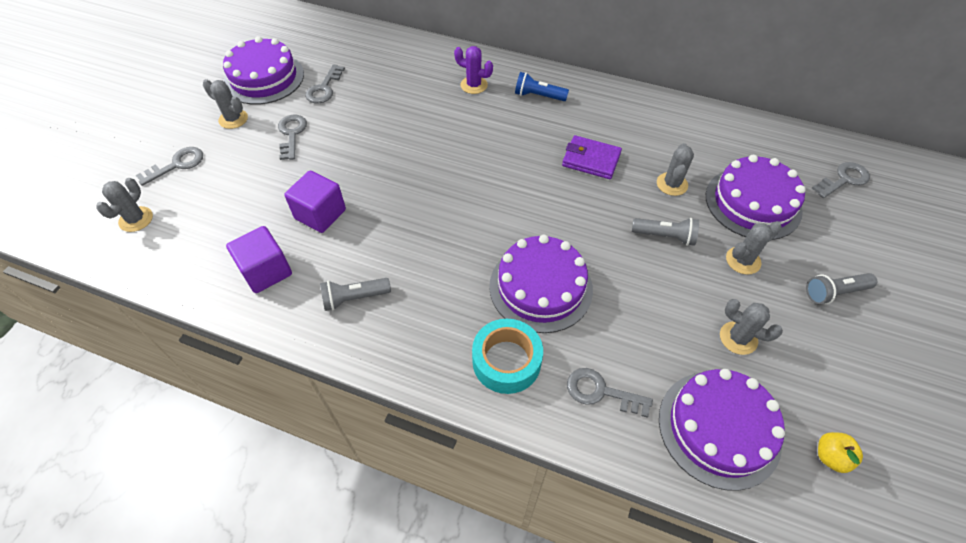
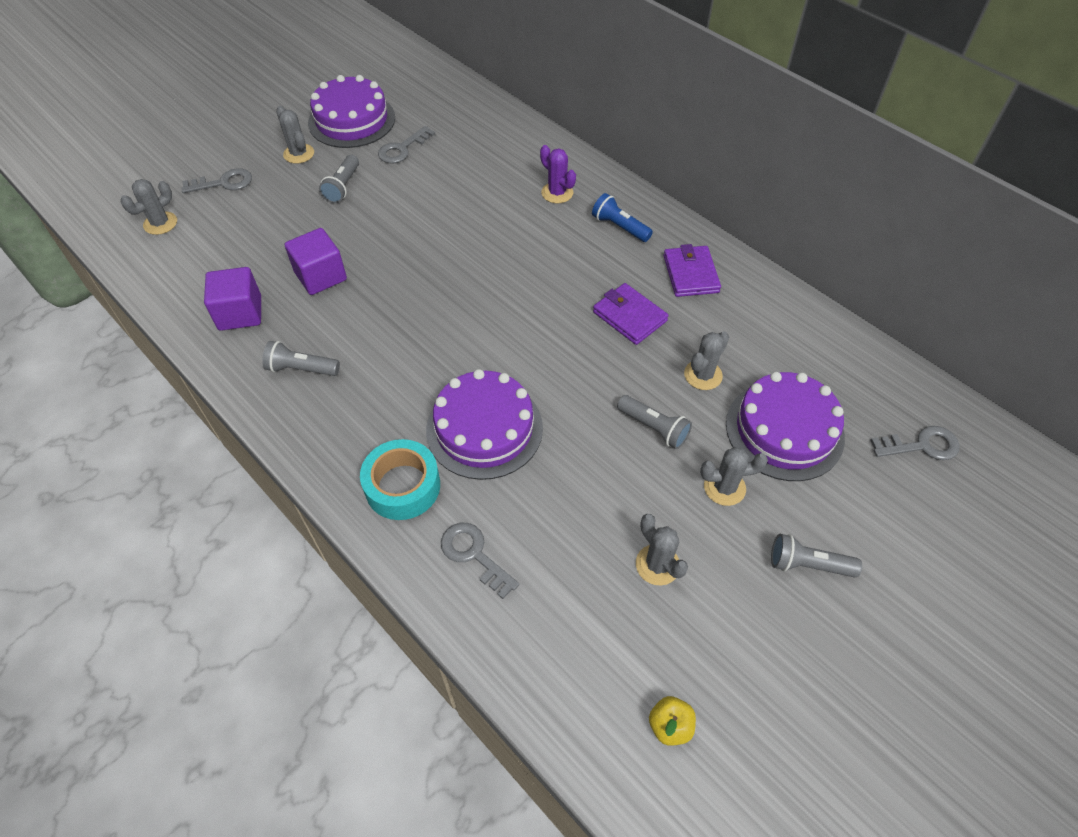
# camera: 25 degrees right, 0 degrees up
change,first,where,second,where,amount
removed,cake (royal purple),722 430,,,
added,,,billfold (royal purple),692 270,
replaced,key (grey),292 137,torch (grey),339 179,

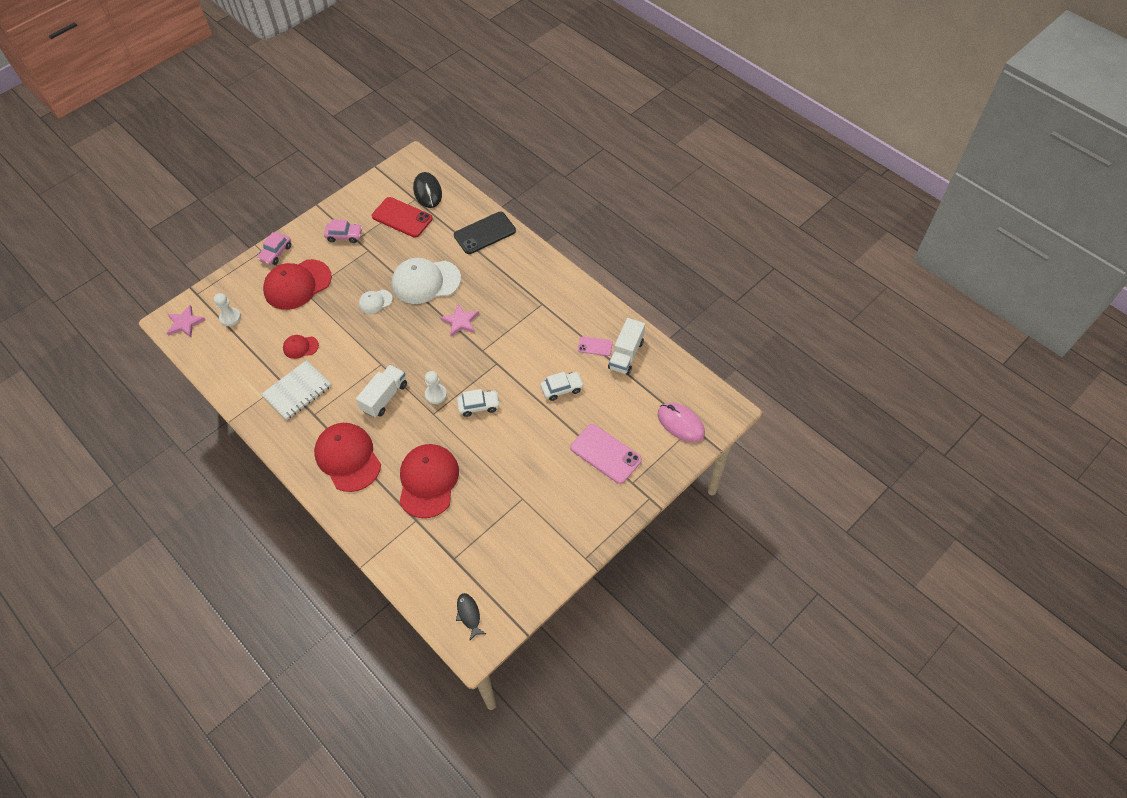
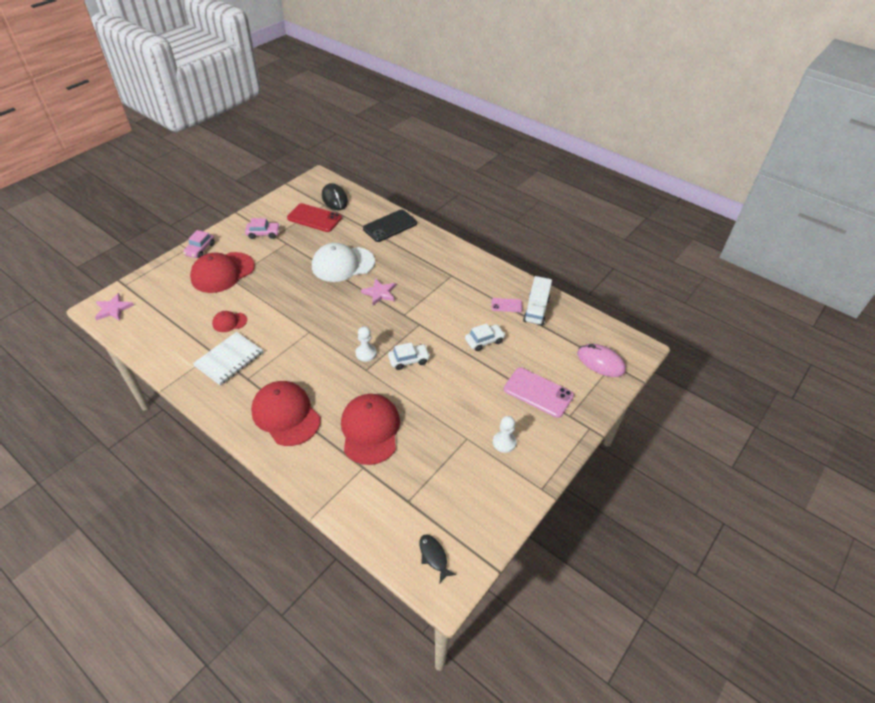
# camera: 10 degrees left, 10 degrees down
change,first,where,second,where,amount
removed,toy truck (white),381 391,,,
removed,peaked cap (white),376 302,,,
moved,game pawn (white),227 309,,505 434,

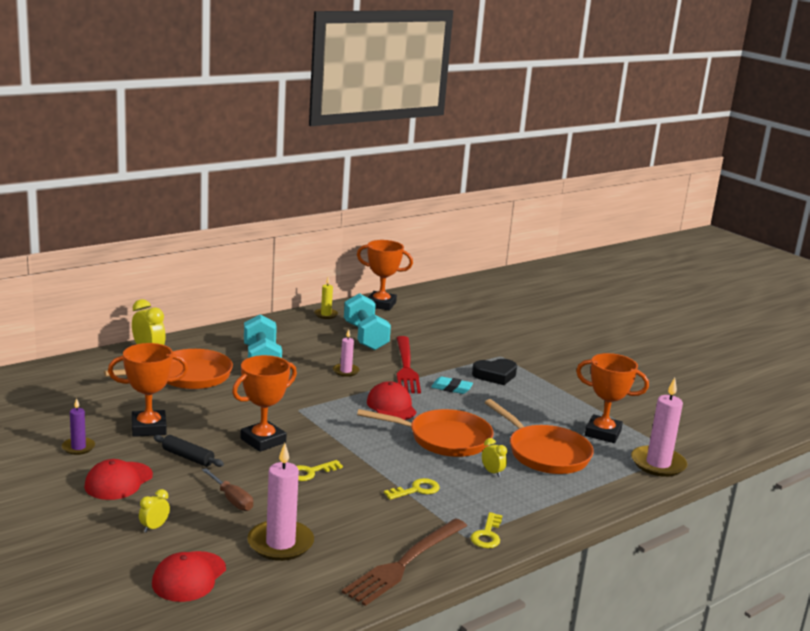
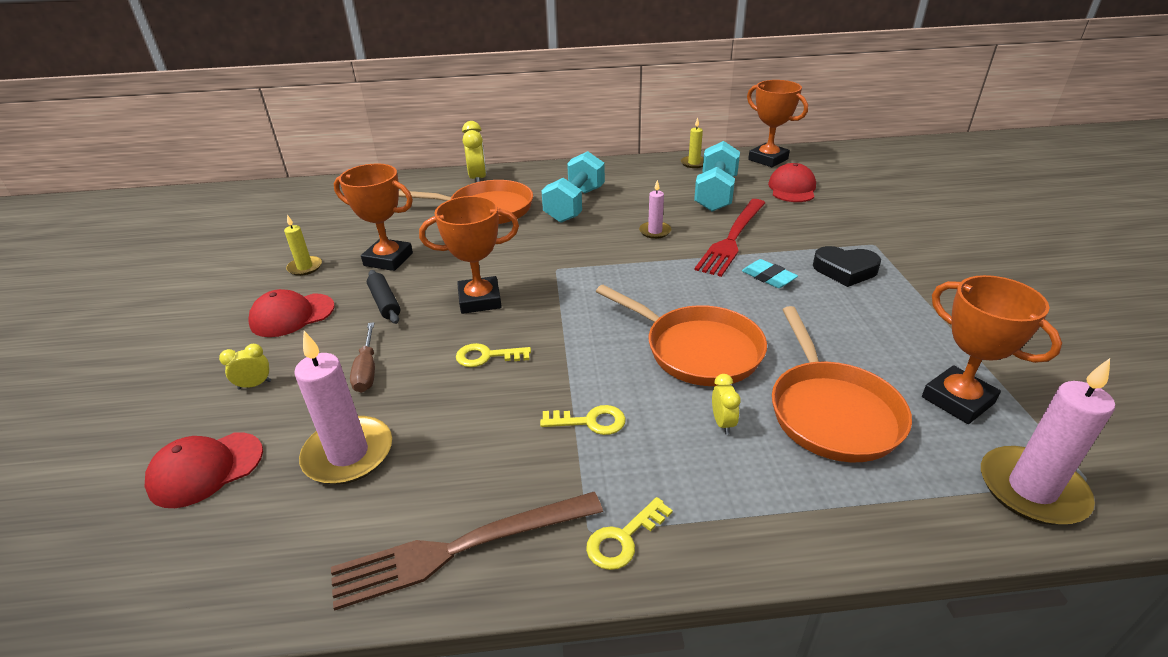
# camera: 35 degrees right, 15 degrees up
change,first,where,second,where,amount
moved,peaked cap (crimson),392 400,,792 182,
recoloured,pillar candle (royal purple),78 426,pillar candle (bright yellow),303 245,

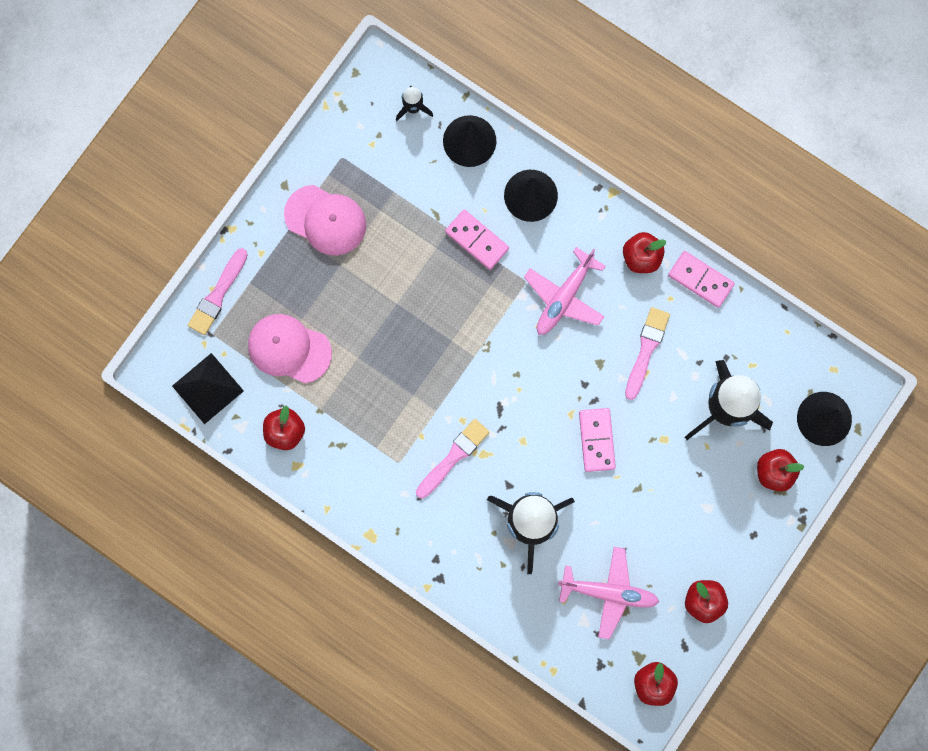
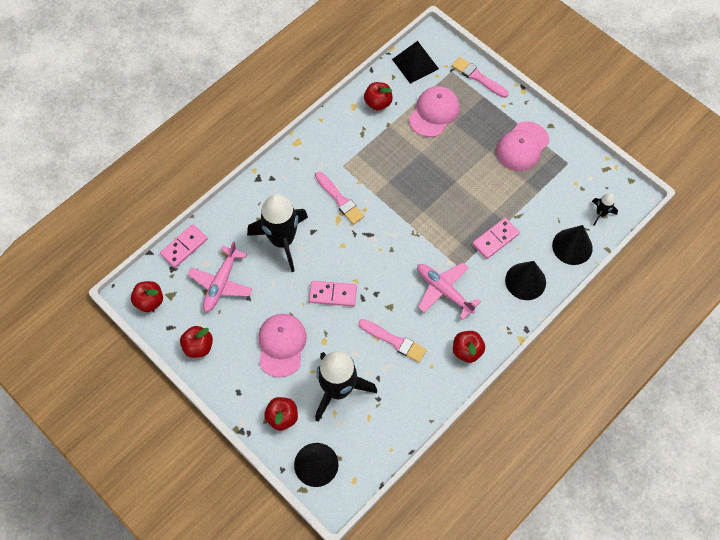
# camera: 100 degrees right, 15 degrees down
change,first,where,second,where,amount
added,,,peaked cap (rose-pink),282 345,
moved,domino (rose-pink),701 279,,184 246,

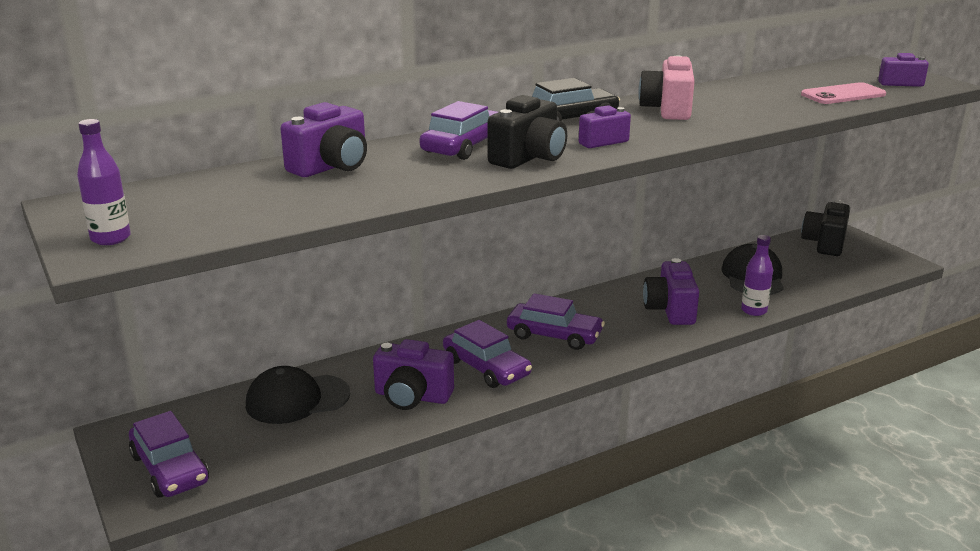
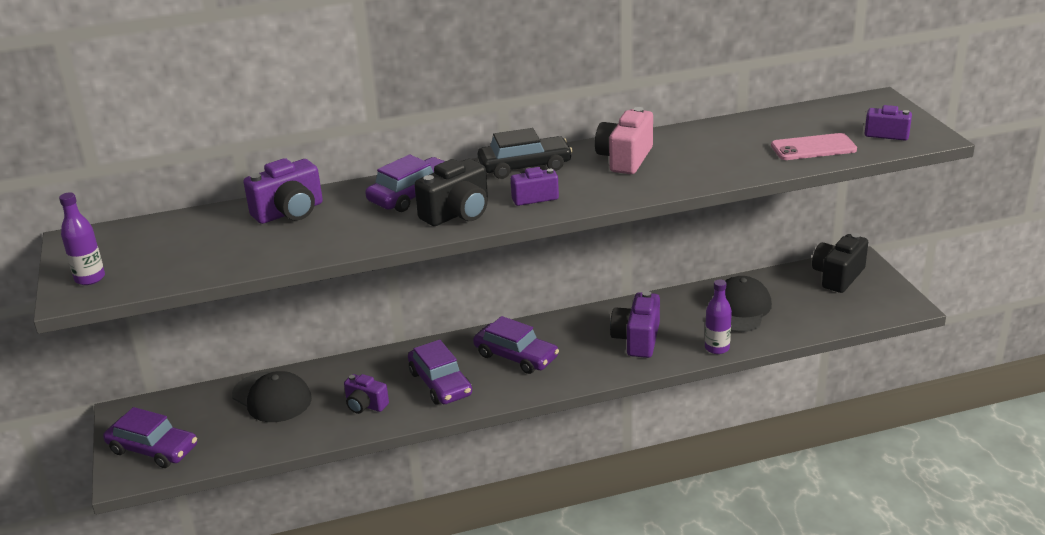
# camera: 15 degrees right, 5 degrees up
change,first,where,second,where,amount
turned,toy car (royal purple),169 454,,150 437,45 degrees counterclockwise
turned,peaked cap (black),298 395,,272 396,135 degrees counterclockwise
resized,camera (royal purple),413 374,,366 394,x0.64

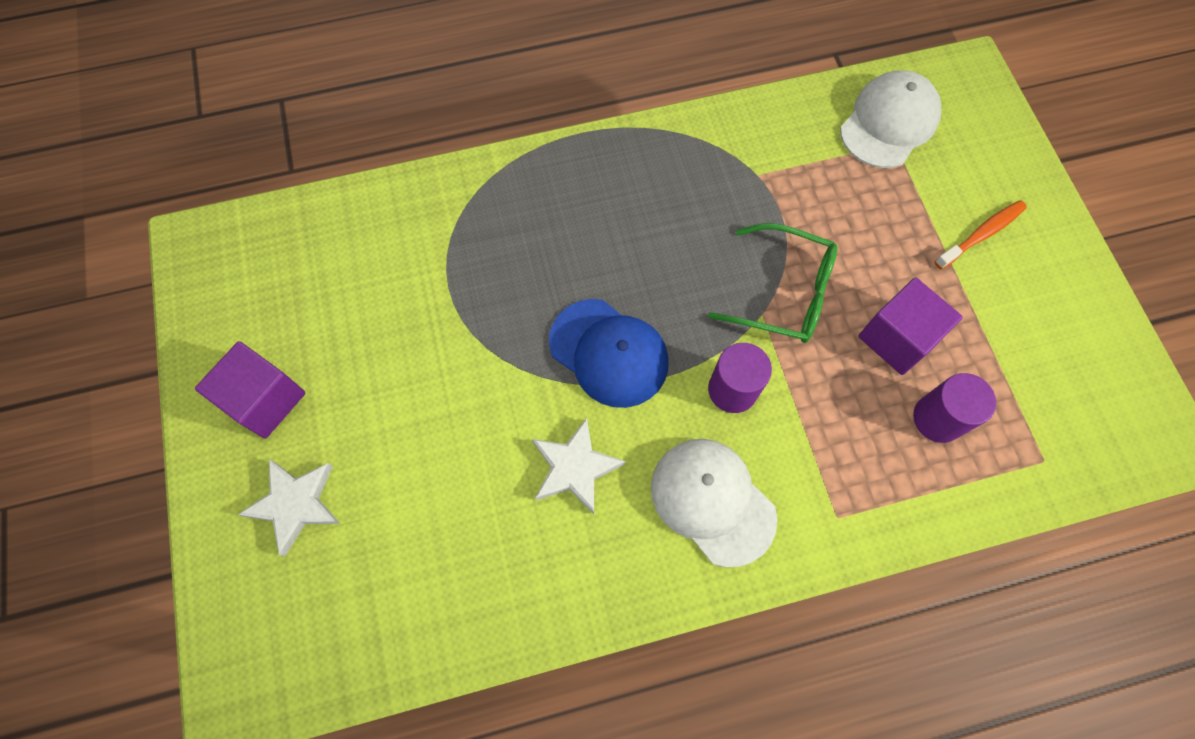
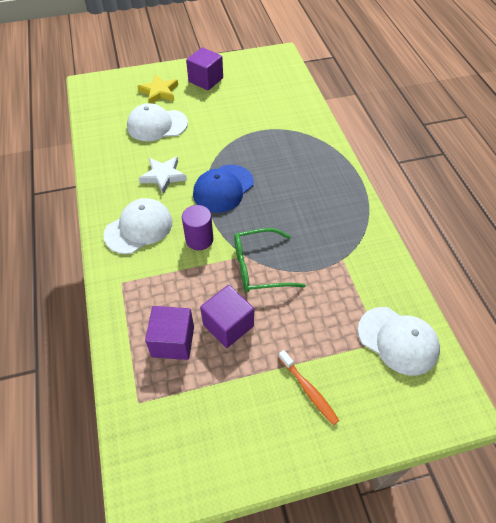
# camera: 90 degrees right, 15 degrees down
change,first,where,second,where,amount
added,,,peaked cap (white),157 122,
replaced,solid cylinder (royal purple),954 408,block (royal purple),169 333,
recoloured,star (white),289 507,star (bright yellow),157 88,
turned,glasses (emerald),773 283,,270 260,60 degrees clockwise

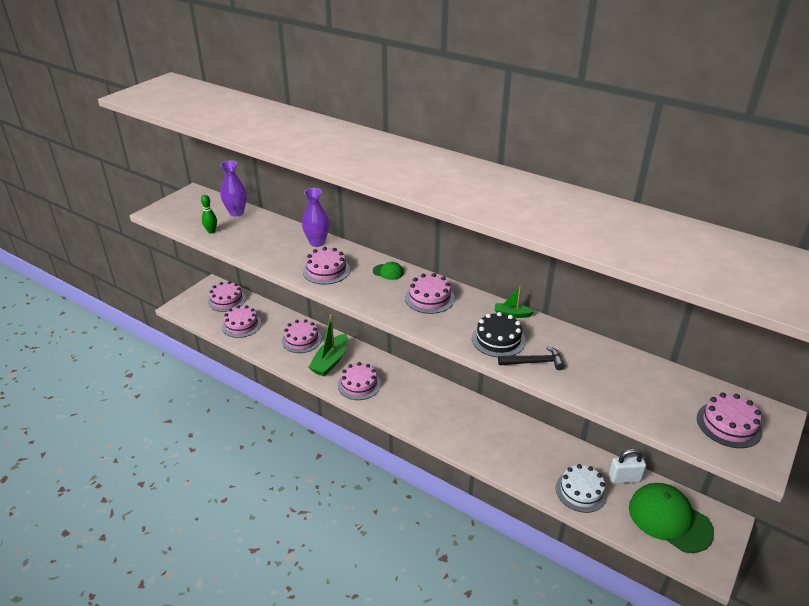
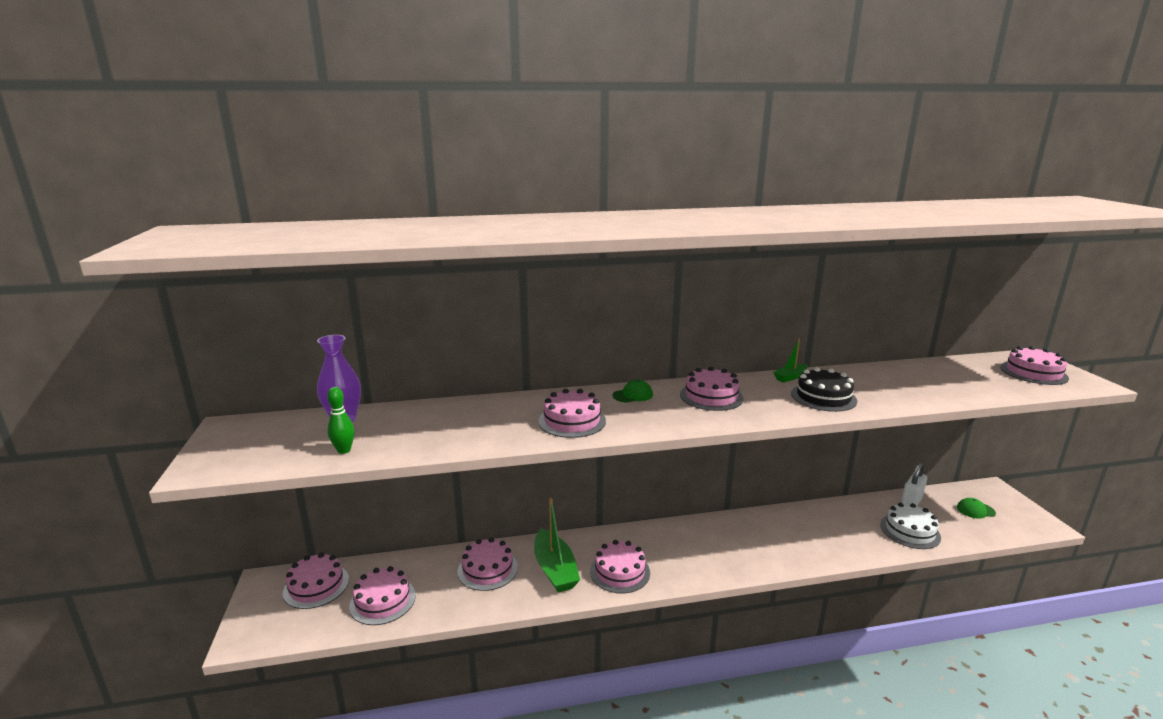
# camera: 45 degrees left, 15 degrees down
change,first,where,second,where,amount
removed,vase (royal purple),315 217,,,
removed,carpenter's hammer (black),531 358,,,
resized,peaked cap (emerald),671 518,,976 508,x0.42

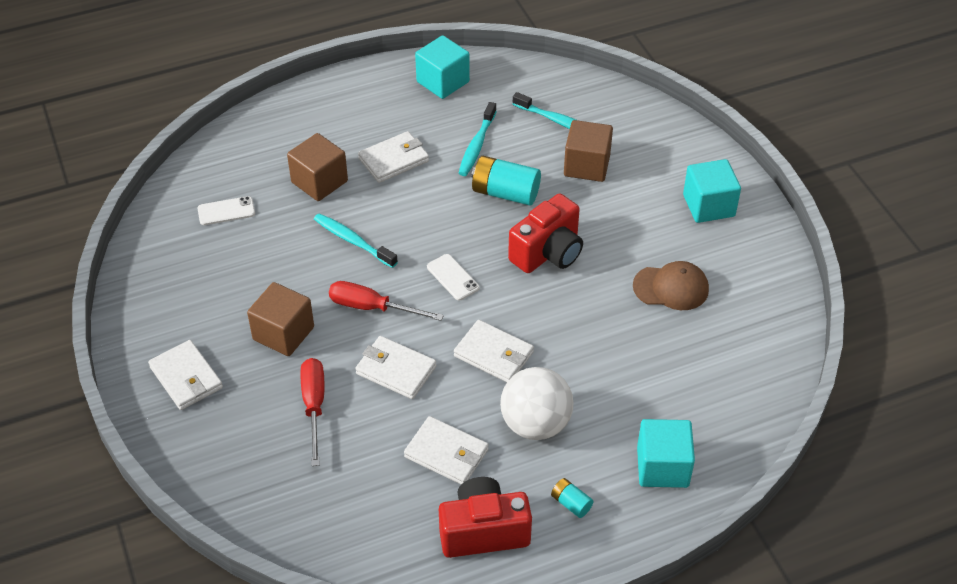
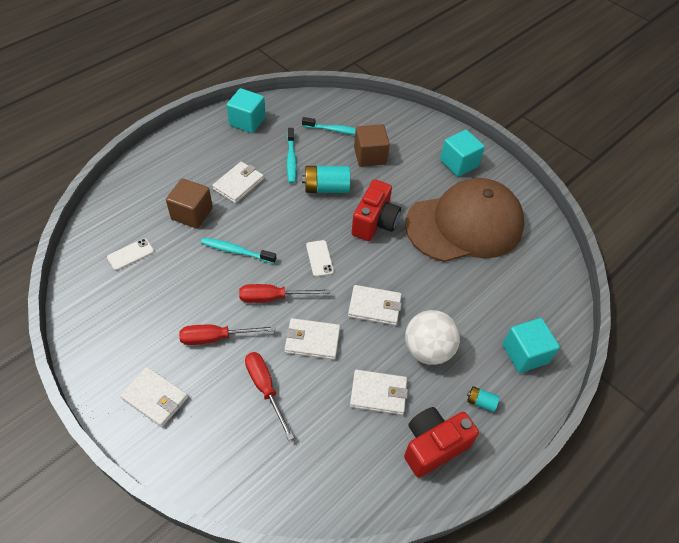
# camera: 25 degrees left, 5 degrees up
change,first,where,second,where,amount
replaced,block (dark brown),280 319,screwdriver (crimson),227 335,
turned,phone (white),453 277,,320 258,45 degrees clockwise
resized,peaked cap (dark brown),671 285,,465 220,x2.30

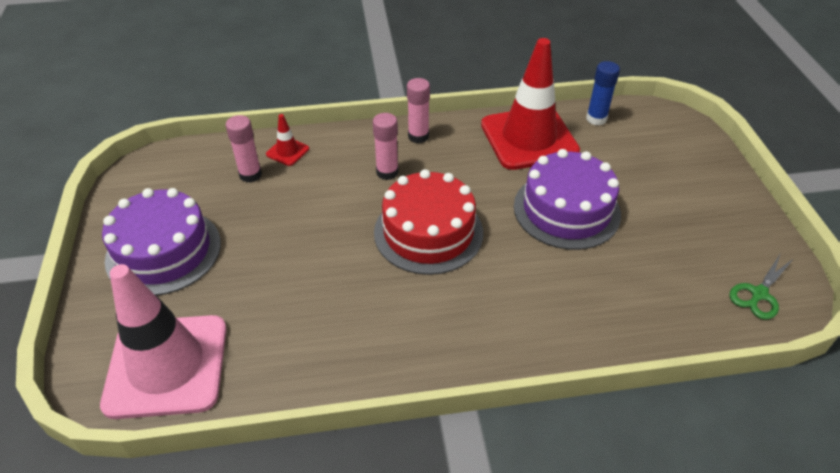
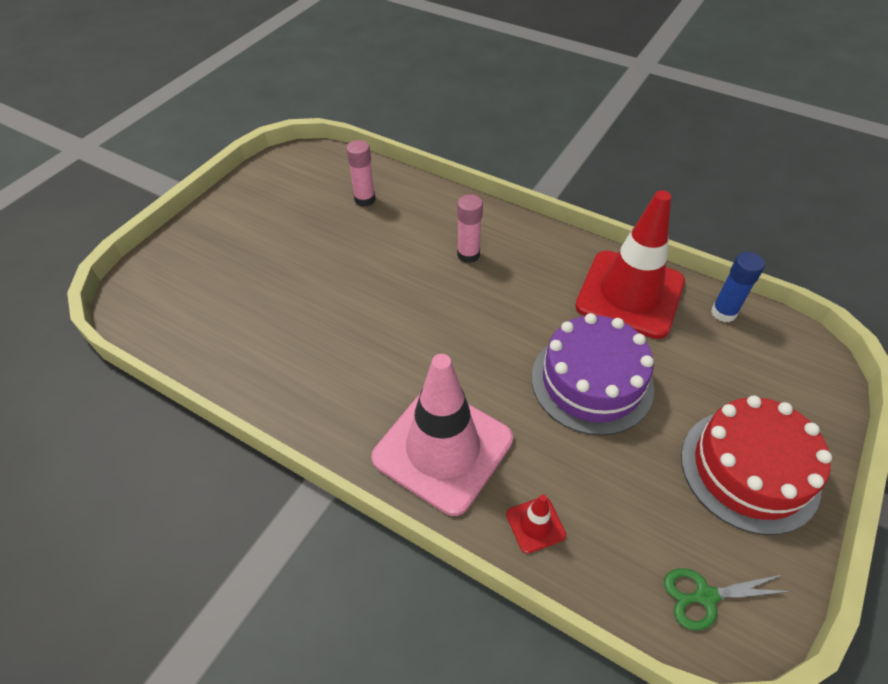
# camera: 40 degrees right, 5 degrees up
change,first,where,second,where,amount
removed,cake (royal purple),161 242,,,
removed,glue stick (rose-pink),418 110,,,
moved,safety cone (rose-pink),163 341,,442 435,
moved,safety cone (crimson),287 140,,536 524,
moved,cake (crimson),428 222,,756 465,

